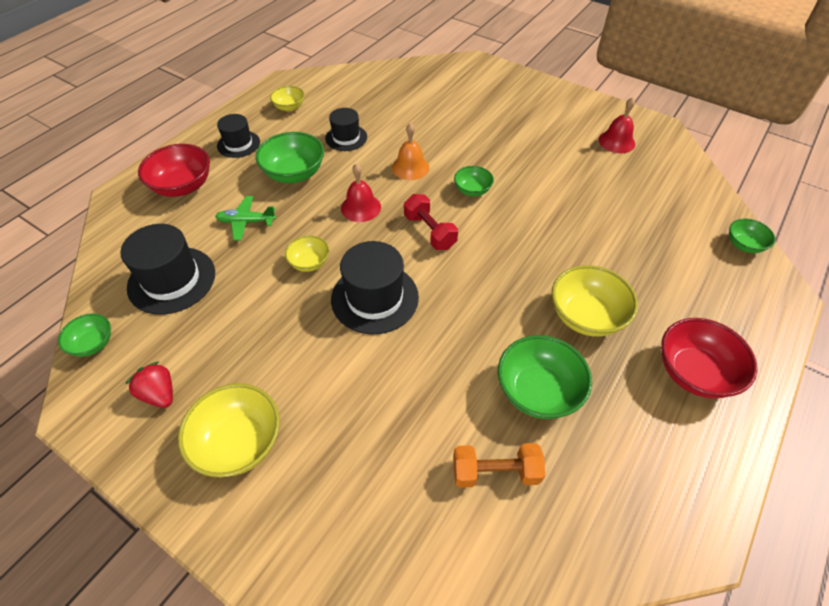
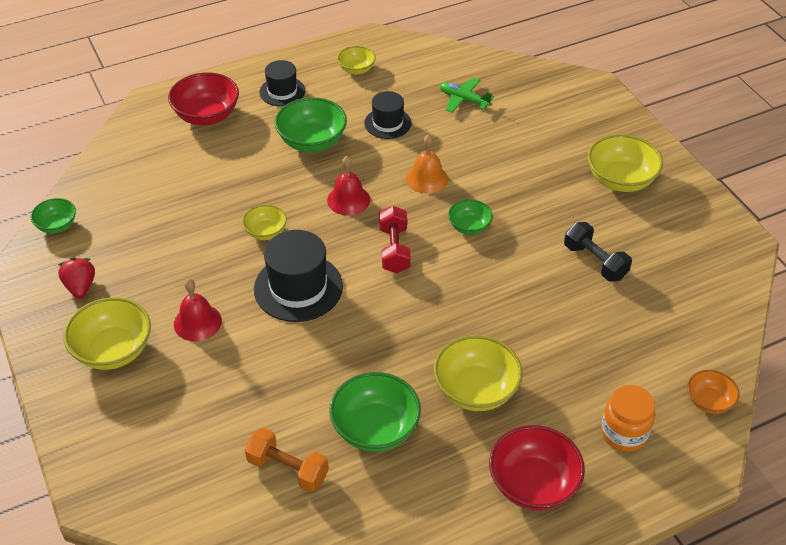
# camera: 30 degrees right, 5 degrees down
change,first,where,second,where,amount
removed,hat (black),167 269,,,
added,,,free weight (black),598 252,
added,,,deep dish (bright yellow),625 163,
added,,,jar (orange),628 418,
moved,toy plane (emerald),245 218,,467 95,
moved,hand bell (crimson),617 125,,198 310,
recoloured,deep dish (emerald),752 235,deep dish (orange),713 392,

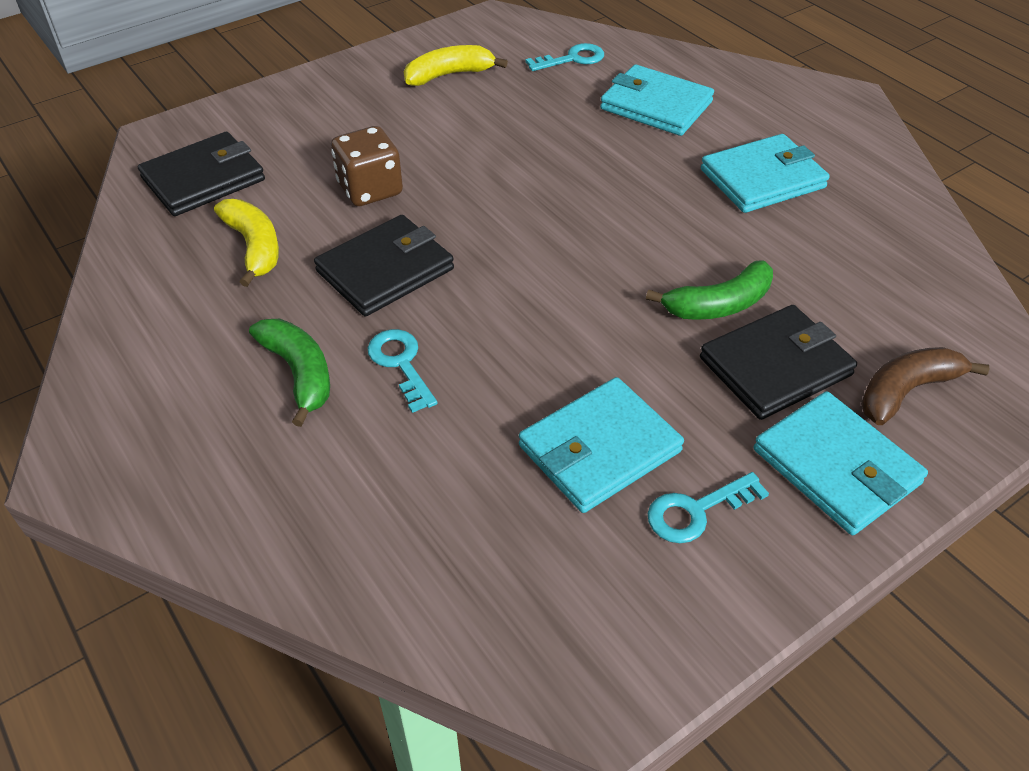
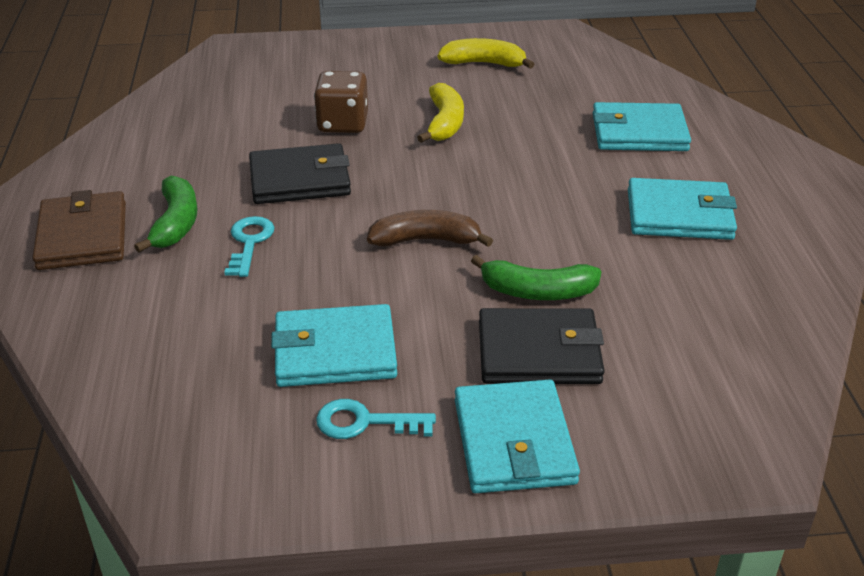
# camera: 30 degrees right, 10 degrees down
change,first,where,second,where,amount
removed,billfold (black),201 174,,,
removed,key (aqua),565 57,,,
added,,,billfold (dark brown),79 230,
moved,toy banana (bright yellow),246 243,,440 113,
moved,toy banana (dark brown),925 386,,430 228,
turned,billfold (aqua),657 100,,642 126,60 degrees counterclockwise

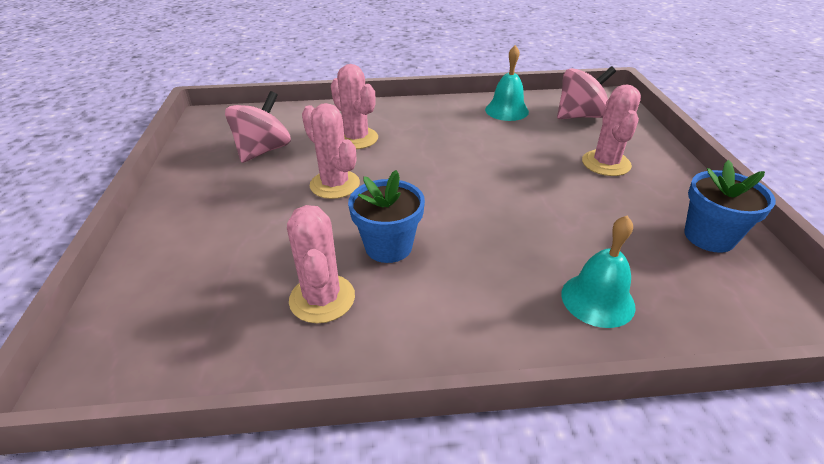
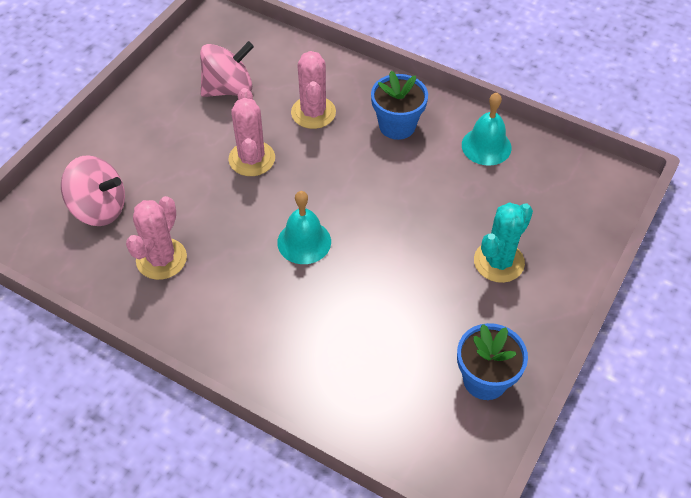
# camera: 35 degrees right, 15 degrees up
change,first,where,second,where,amount
moved,potted plant (blue),386 216,,399 105,
moved,toy top (rose-pink),586 92,,93 190,
moved,hand bell (aqua),598 272,,304 227,
recoloured,prickly plant (rose-pink),611 130,prickly plant (aqua),503 242,

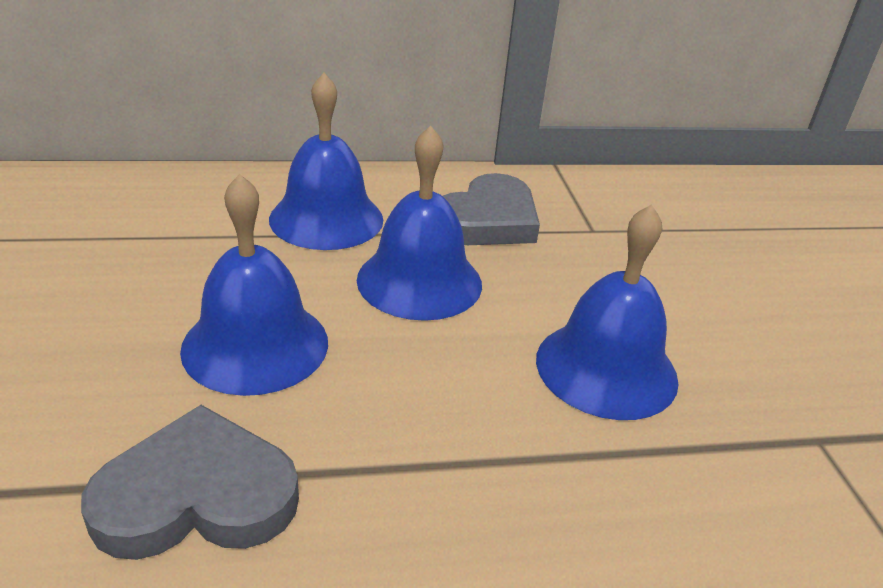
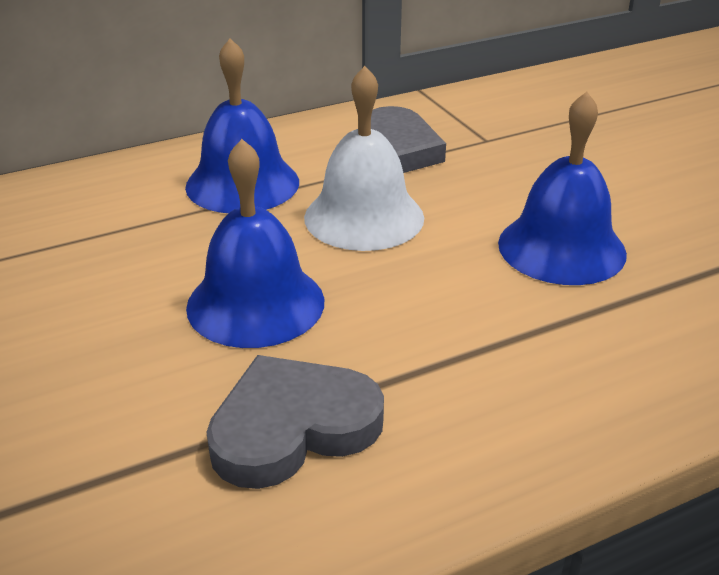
# camera: 15 degrees left, 0 degrees up
change,first,where,second,where,amount
recoloured,hand bell (blue),419 223,hand bell (white),364 158,

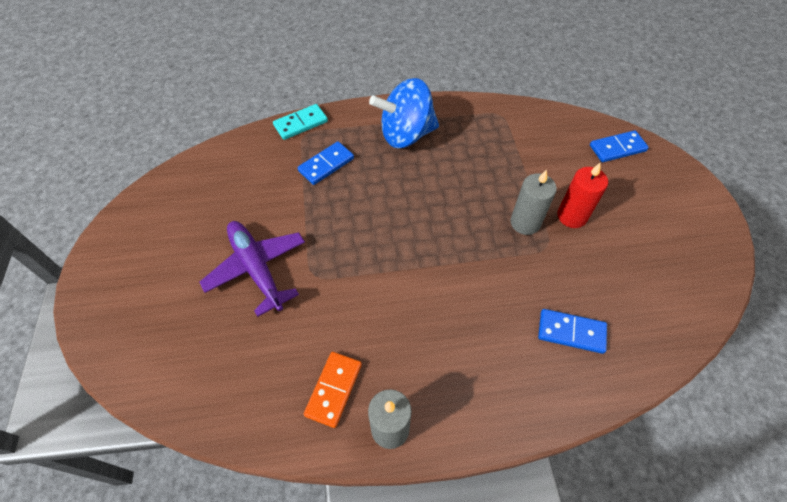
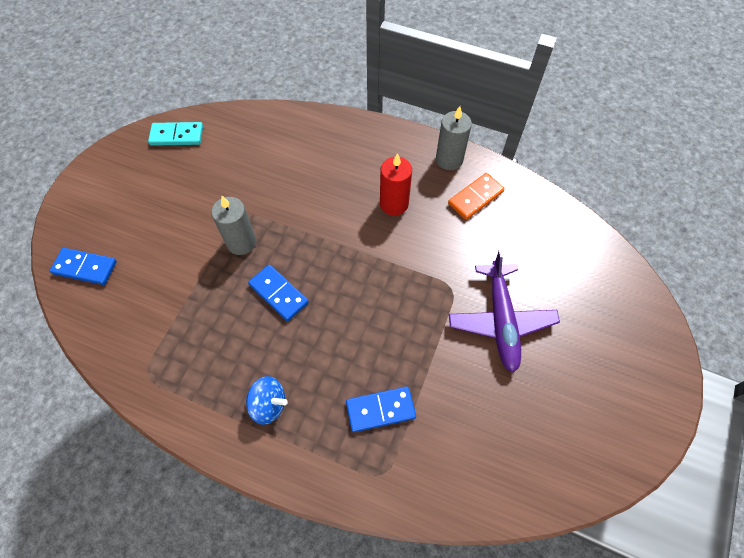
# camera: 150 degrees left, 5 degrees up
change,first,where,second,where,amount
moved,domino (aqua),300 122,,175 134,
moved,domino (blue),572 331,,278 292,
moved,pillar candle (crimson),582 195,,396 184,
resized,toy top (blue),404 113,,267 400,x0.53

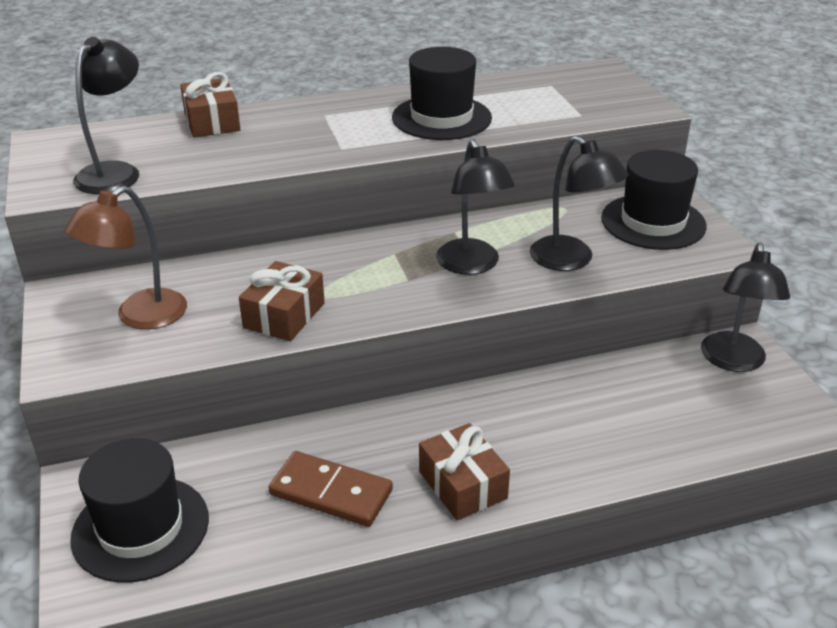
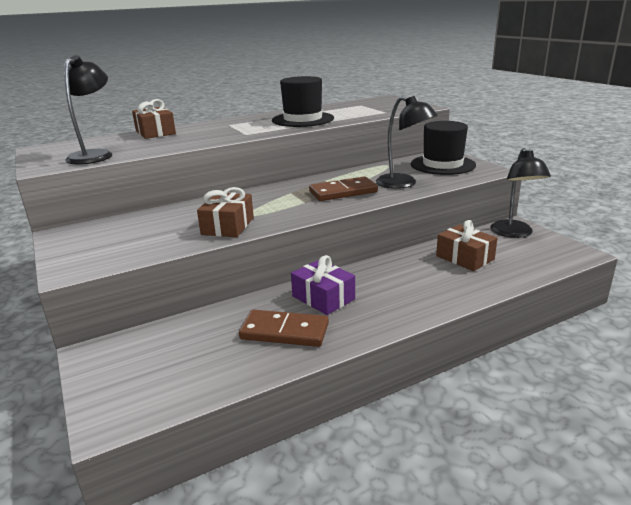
# camera: 10 degrees left, 10 degrees down
change,first,where,second,where,amount
removed,reading lamp (dark brown),125 258,,,
removed,hat (black),139 510,,,
added,,,present (royal purple),323 285,
moved,present (dark brown),464 471,,466 245,
replaced,reading lamp (black),475 207,domino (dark brown),343 188,

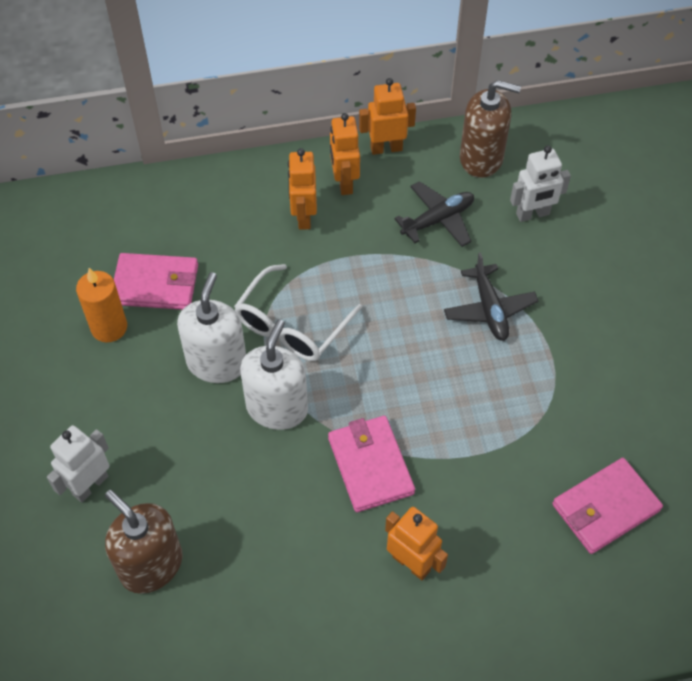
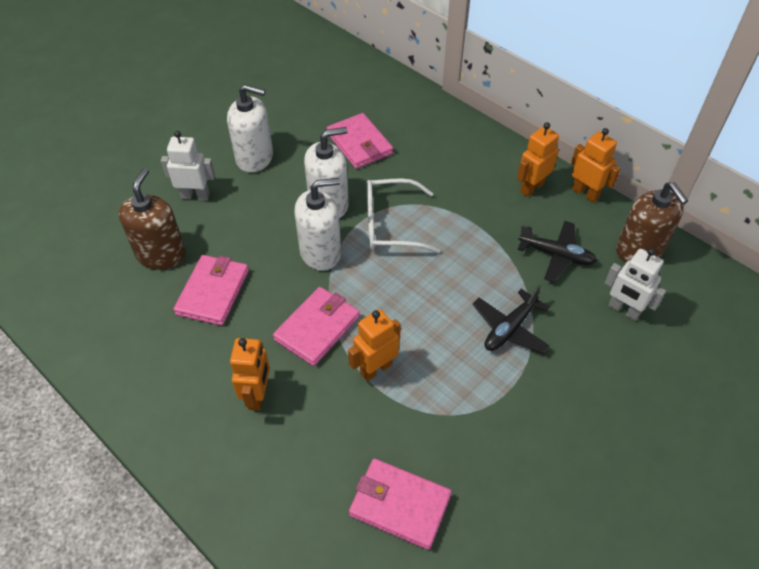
# camera: 55 degrees right, 5 degrees down
change,first,where,second,where,amount
removed,pillar candle (orange),101 305,,,
added,,,billfold (rose-pink),211 290,
added,,,soap dispenser (white),250 128,
moved,robot (orange),302 189,,374 345,

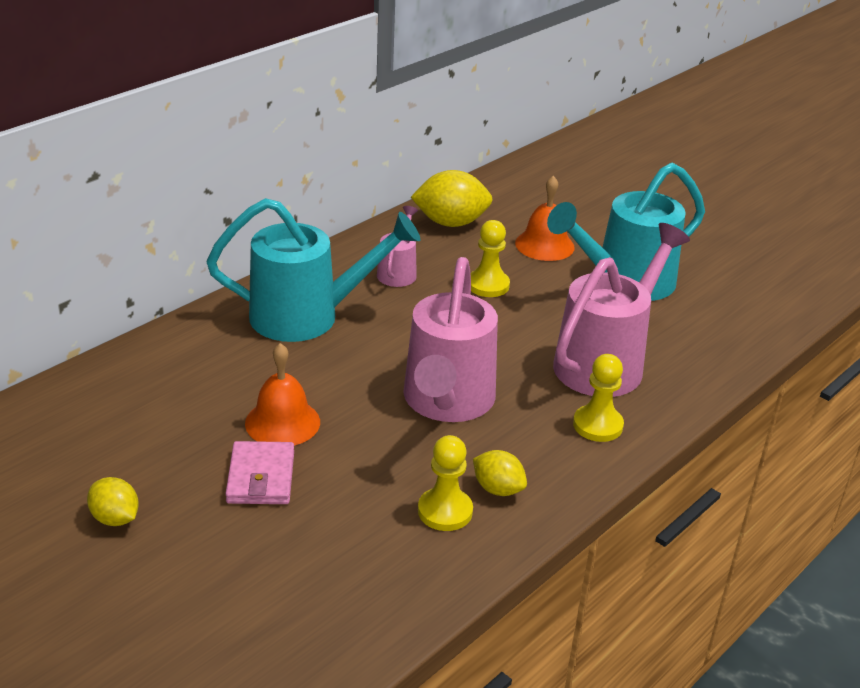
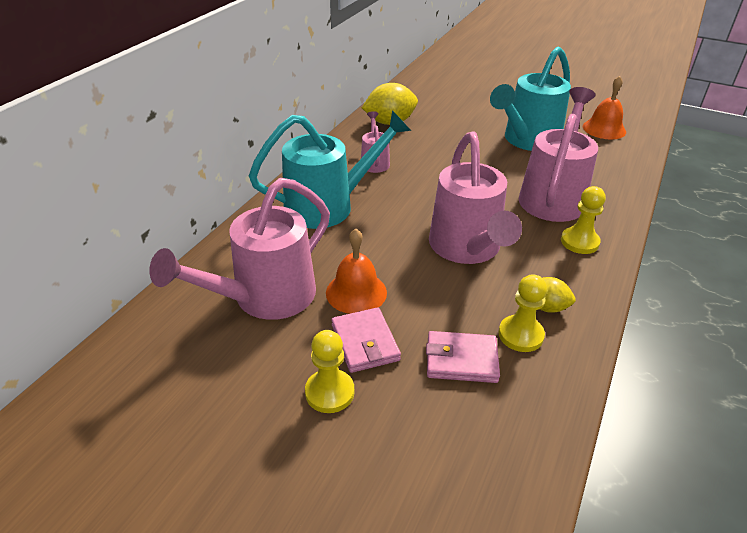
# camera: 15 degrees left, 5 degrees up
change,first,where,second,where,amount
removed,lemon (bright yellow),113 501,,,
added,,,watering can (rose-pink),240 249,
added,,,billfold (rose-pink),463 357,
moved,game pawn (bright yellow),490 258,,329 371,
moved,hand bell (orange),545 218,,604 107,

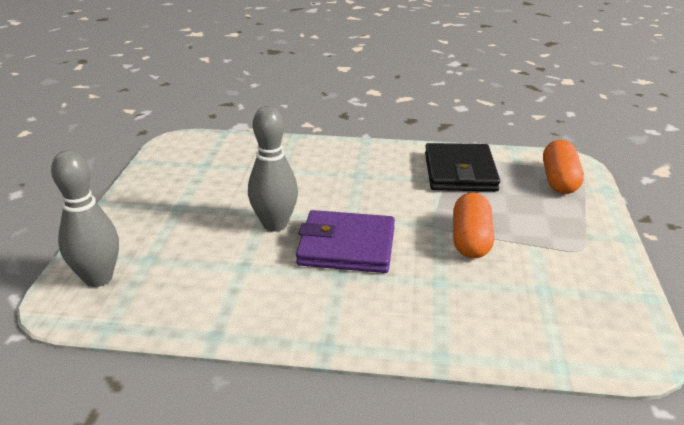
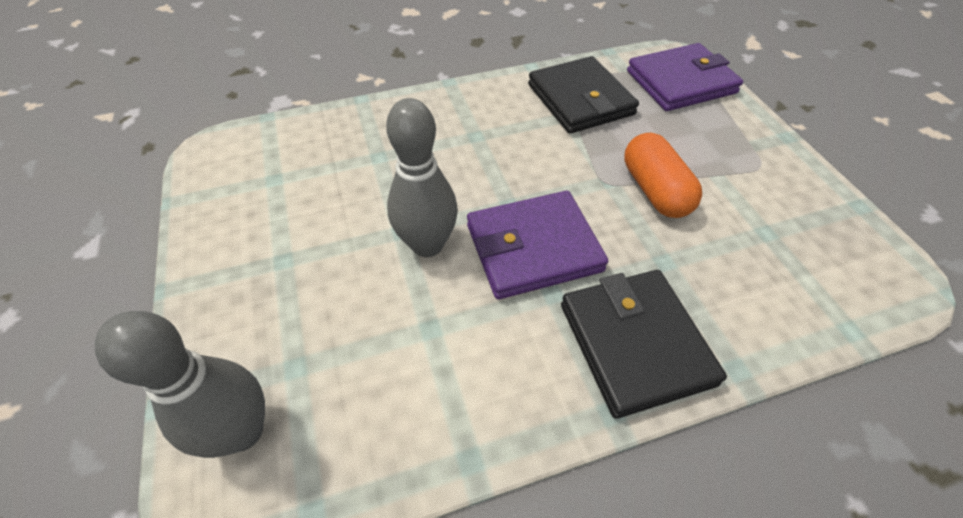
# camera: 25 degrees left, 20 degrees up
change,first,where,second,where,amount
added,,,billfold (black),644 344,
replaced,pill (orange),563 167,billfold (royal purple),685 77,

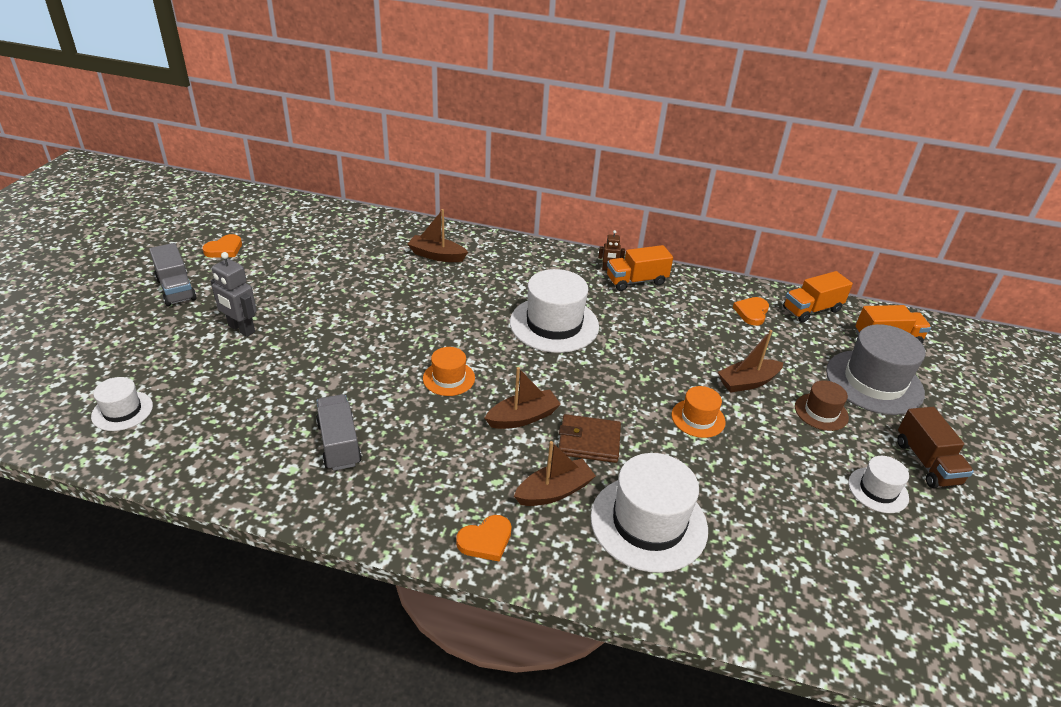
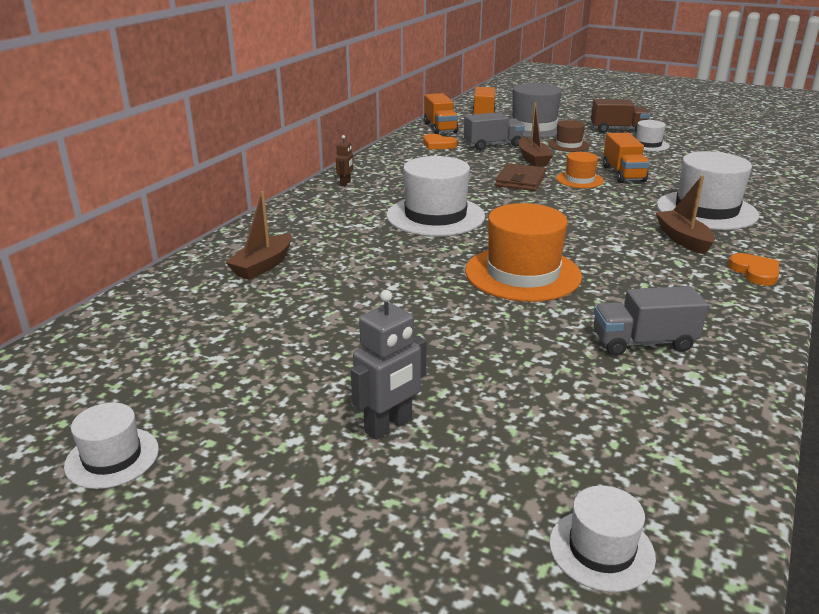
# camera: 75 degrees left, 10 degrees down
change,first,where,second,where,amount
removed,boat (dark brown),523 398,,,
moved,toy truck (grey),173 274,,494 131,
moved,billfold (dark brown),590 438,,520 177,
moved,toy truck (orange),640 268,,626 158,
replaced,heart (orange),222 246,hat (white),111 446,
resized,hat (orange),449 371,,523 252,x1.89

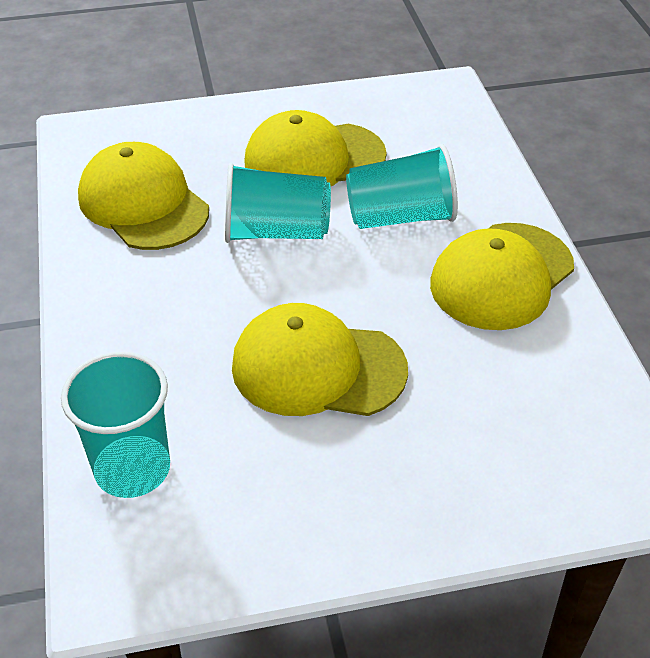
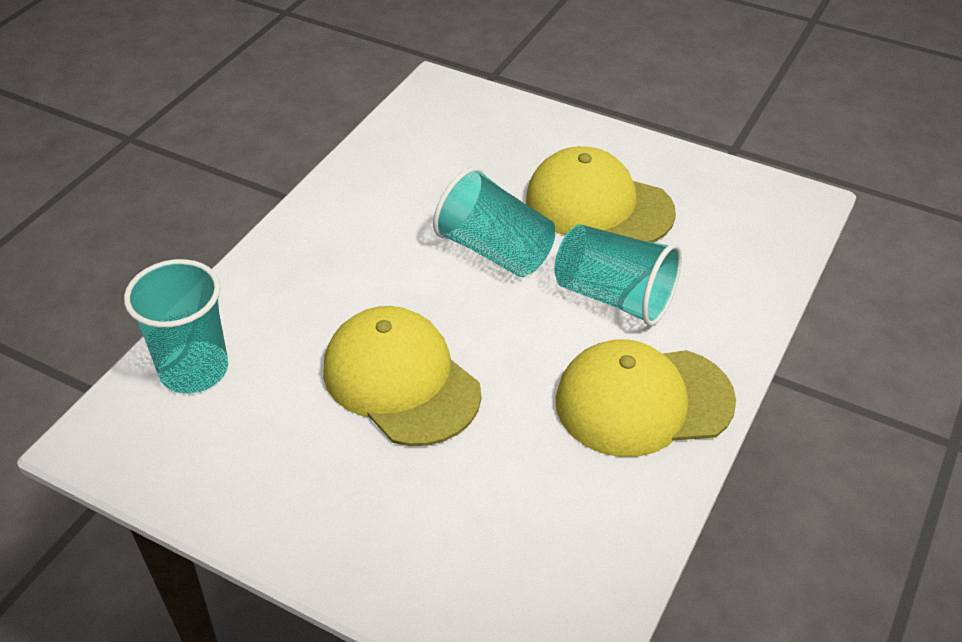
# camera: 40 degrees right, 0 degrees up
change,first,where,second,where,amount
removed,peaked cap (bright yellow),143 196,,,

